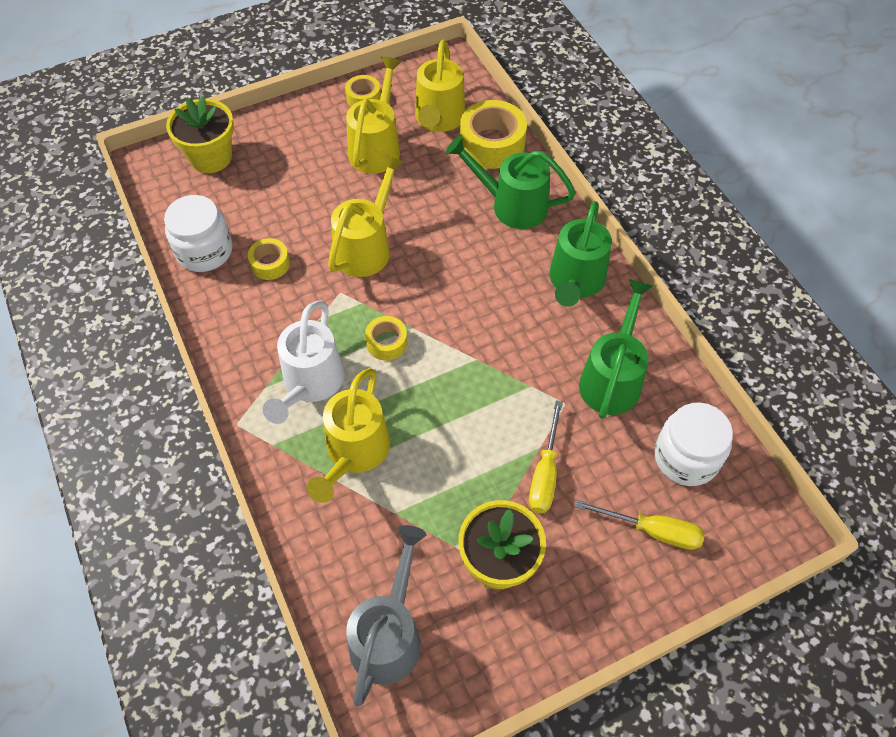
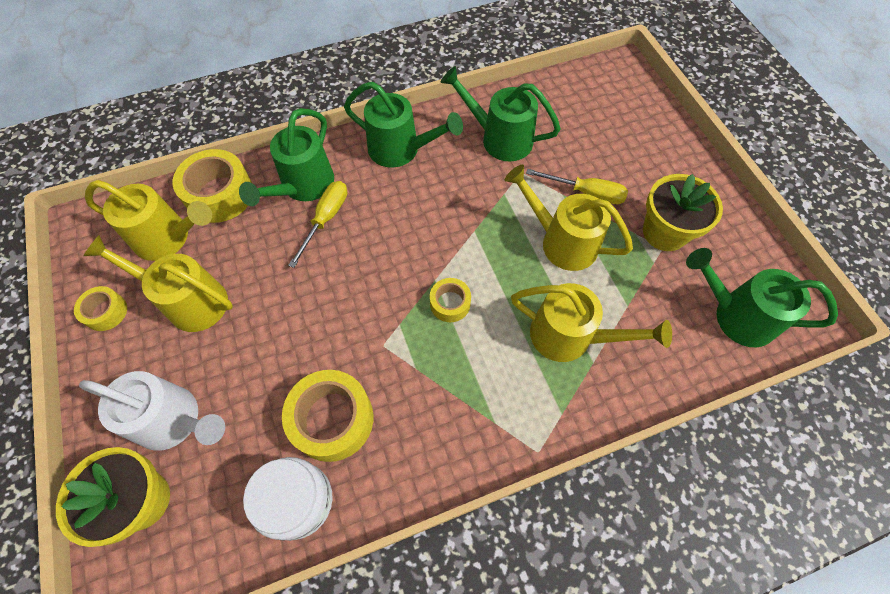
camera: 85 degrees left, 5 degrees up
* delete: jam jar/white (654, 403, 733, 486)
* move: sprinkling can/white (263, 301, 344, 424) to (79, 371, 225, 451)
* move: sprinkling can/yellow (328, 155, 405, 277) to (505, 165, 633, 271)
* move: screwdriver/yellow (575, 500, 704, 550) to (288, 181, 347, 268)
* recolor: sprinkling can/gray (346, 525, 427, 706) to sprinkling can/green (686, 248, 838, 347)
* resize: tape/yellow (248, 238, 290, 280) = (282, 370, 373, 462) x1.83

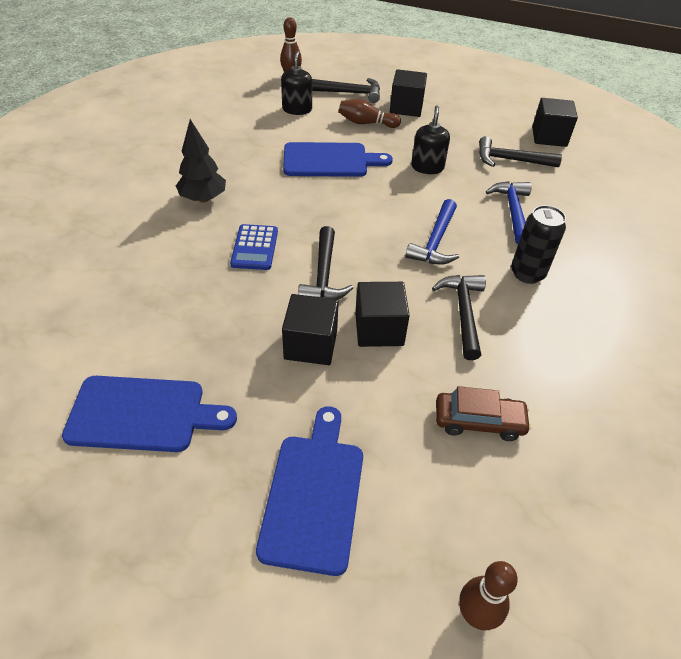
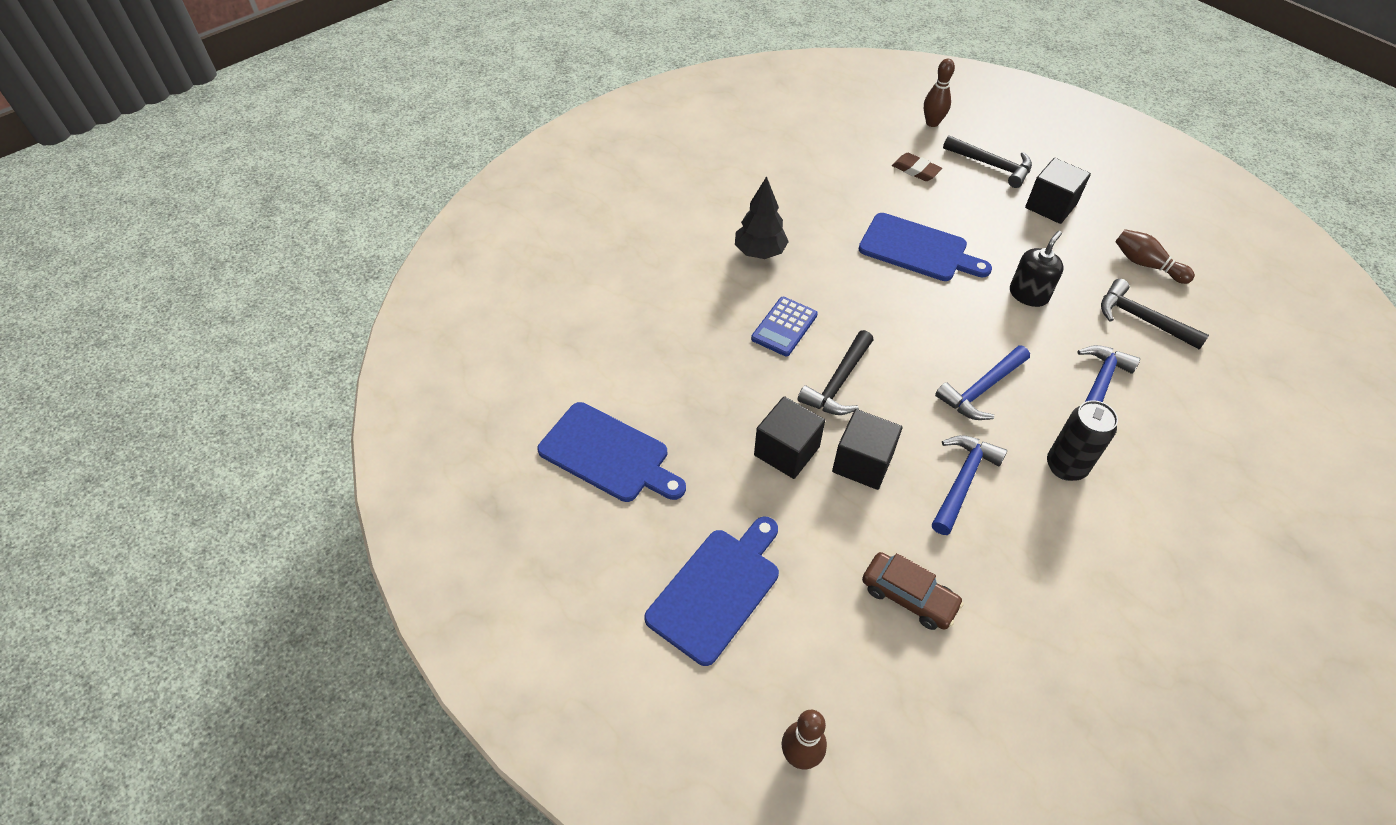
camera: 30 degrees right, 5 degrees up
* delete: cube/ebony (532, 98, 578, 147)
* move: tenpin/dark brown (339, 99, 401, 128) to (1115, 229, 1195, 284)
* replace: soap dispenser/ebony (281, 51, 312, 115) to pencil eraser/dark brown (892, 153, 942, 181)
* recolor: carpenter's hammer/ebony (432, 275, 486, 360) to carpenter's hammer/cobalt (932, 435, 1007, 535)

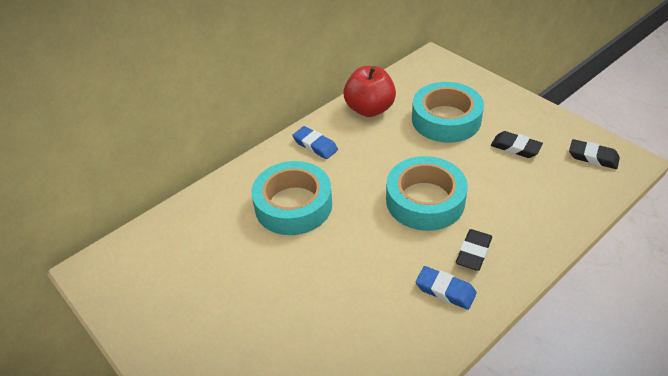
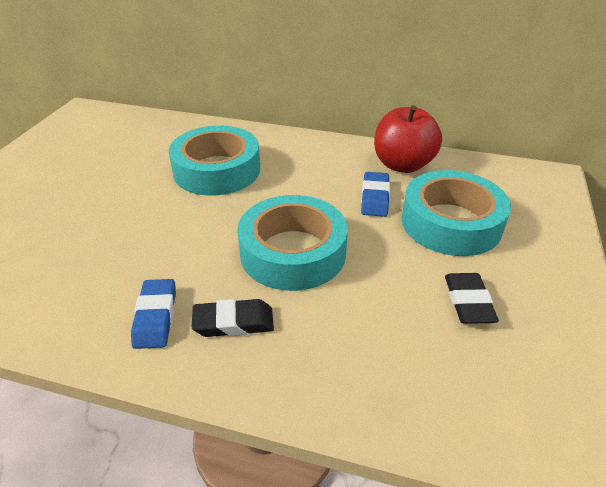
camera: 55 degrees right, 5 degrees down
* delete: pencil eraser/ebony (569, 139, 620, 169)
* move: pencil eraser/cobalt (292, 126, 338, 159) to (361, 172, 390, 217)

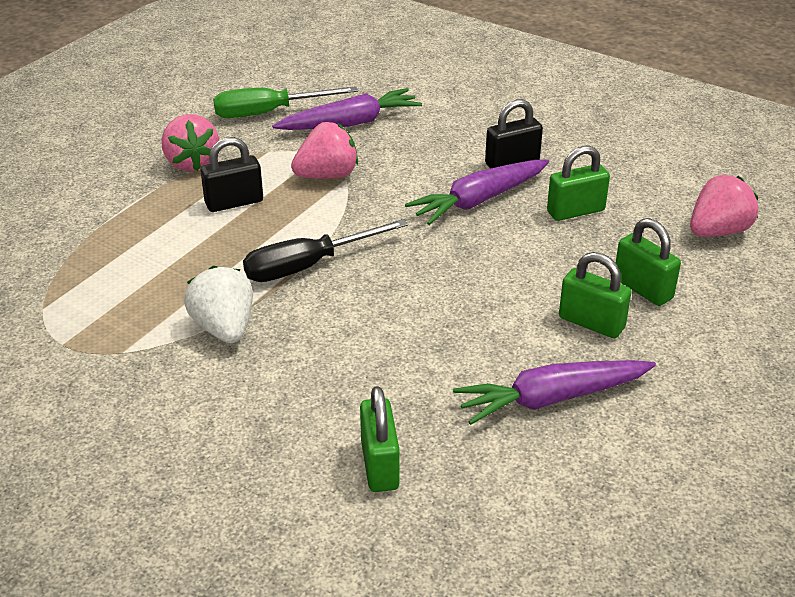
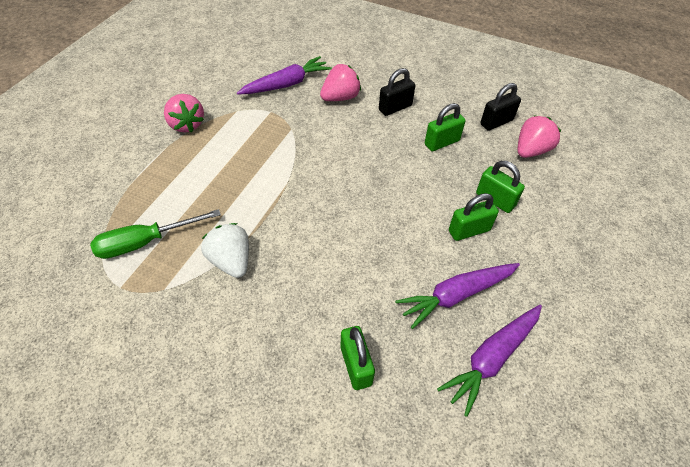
camera: 10 degrees left, 15 degrees up
* delete: screwdriver/ebony (243, 219, 408, 282)
* move: padlock/ebony (201, 137, 263, 212) to (480, 83, 521, 131)
* move: screwdriver/green (213, 86, 358, 118) to (90, 209, 221, 259)
* move: berry/rose-pink (291, 122, 358, 179) to (320, 64, 361, 101)
* move: toy carrot/royal purple (405, 159, 549, 225) to (437, 305, 542, 417)
* rotate: padlock/green (559, 252, 631, 338) = (449, 193, 499, 241) 45 degrees counterclockwise

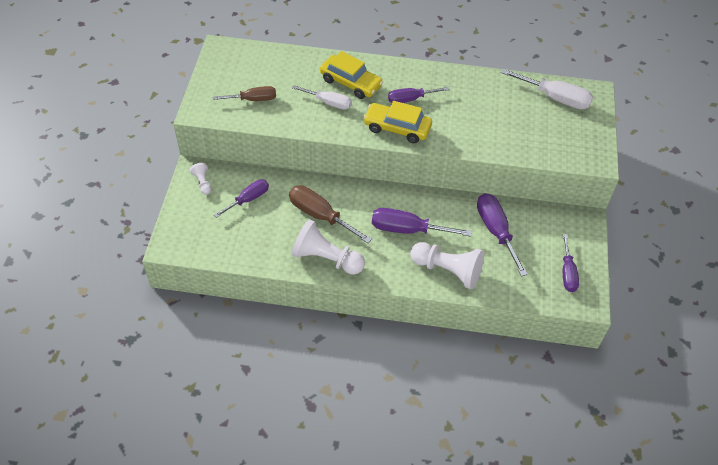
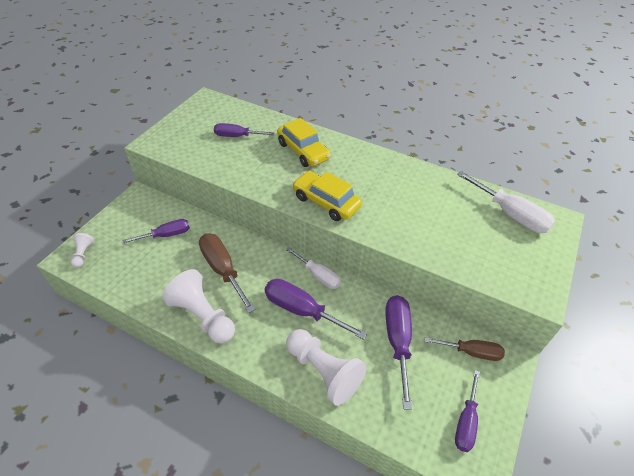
camera: 20 degrees right, 5 degrees down
* move: chess pawn/white (190, 163, 211, 195) to (71, 233, 94, 268)
* move: screwdriver/dark brown (213, 86, 276, 101) to (425, 337, 505, 361)
* move: screwdriver/white (292, 85, 352, 110) to (286, 247, 341, 289)
* move: screwdriver/royal purple (388, 87, 450, 103) to (214, 123, 274, 137)

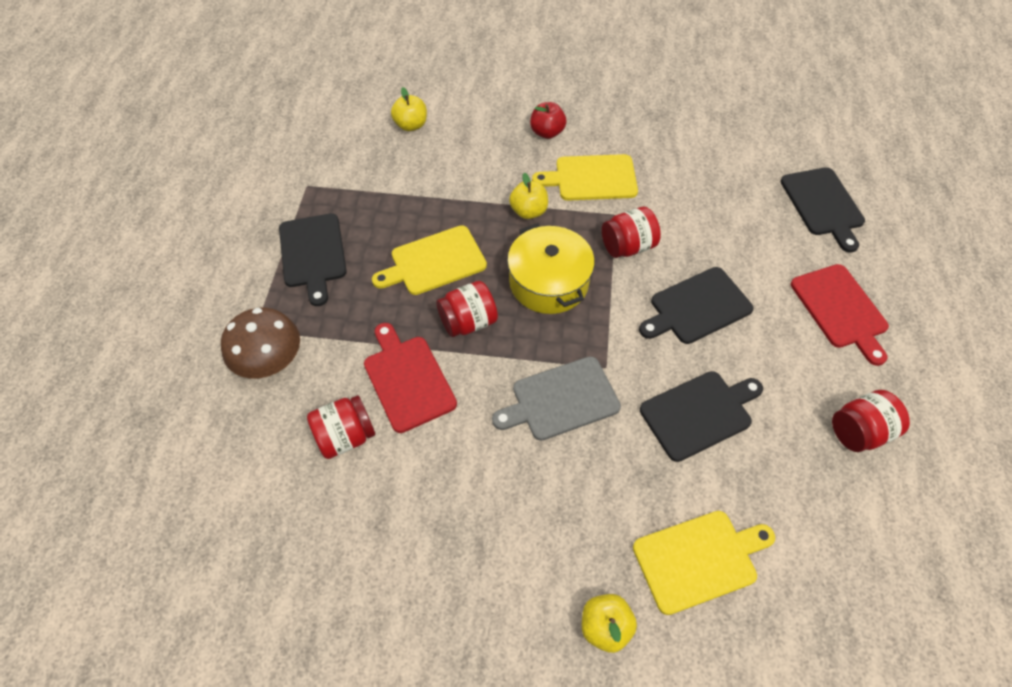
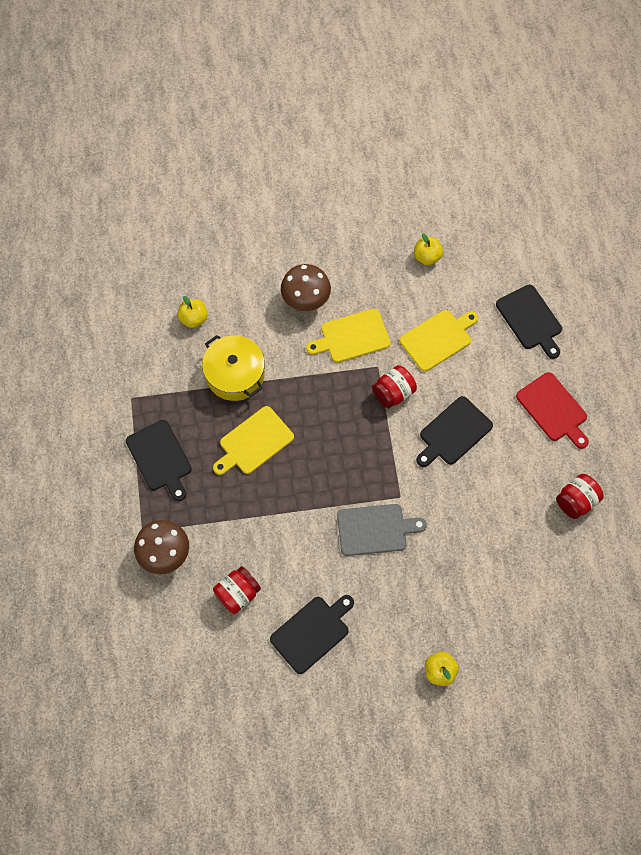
camera: 15 degrees left, 10 degrees up
* delete: bread board/red (364, 323, 457, 433)
* delete: jam jar/red (436, 281, 498, 337)
* move: cooking pot/yellow (507, 223, 595, 314) to (202, 335, 265, 401)
* move: apple/yellow (509, 173, 548, 219) to (414, 233, 443, 265)
* move: bread board/yellow (633, 511, 775, 615) to (400, 310, 478, 372)
* move: bread board/ebony (640, 371, 763, 462) to (270, 595, 354, 674)
* replace: apple/red (530, 102, 566, 139) to toadstool/dark brown (281, 264, 331, 311)
* rotate: bread board/gray (492, 356, 621, 441) = (337, 504, 427, 556) 150 degrees counterclockwise

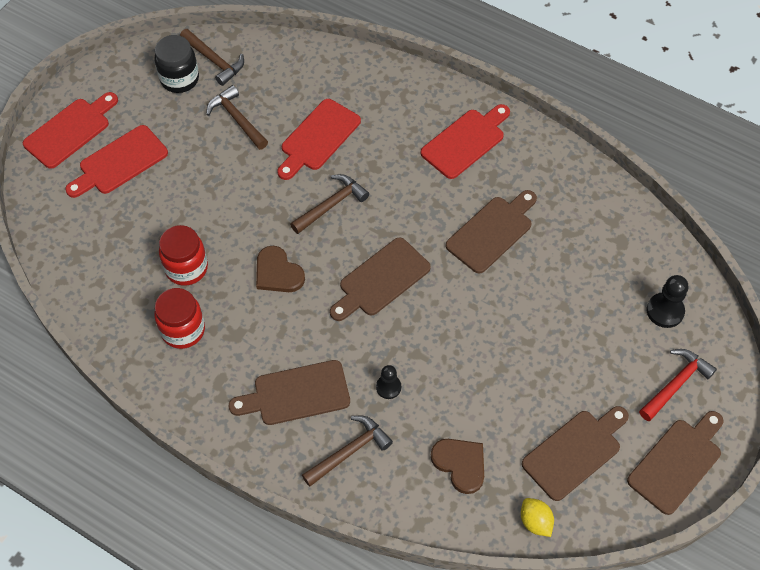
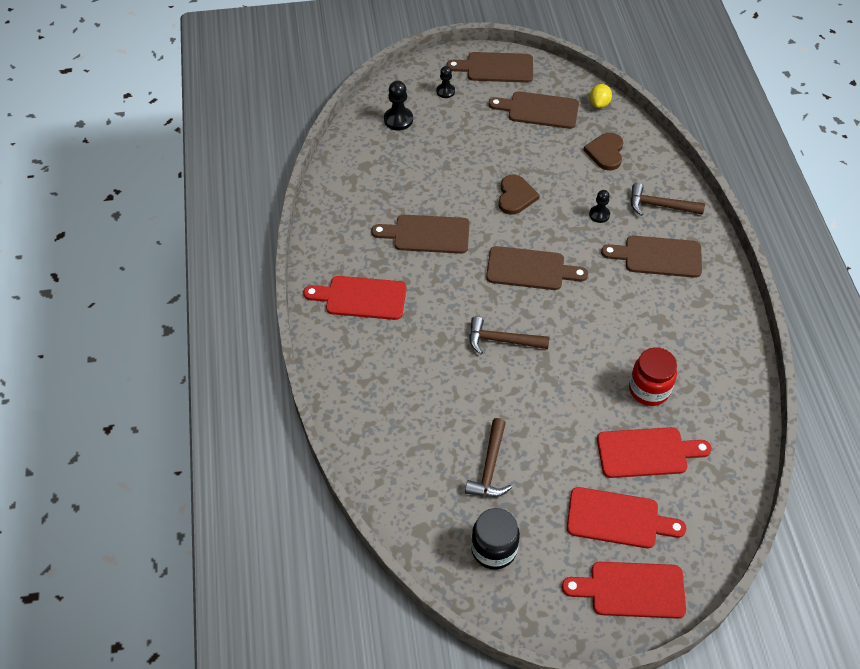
camera: 130 degrees left, 5 degrees down
* delete: jam jar/red (154, 288, 205, 349)
* delete: carpenter's hammer/dark brown (180, 29, 244, 86)
* move: love heart/dark brown (256, 246, 305, 292) to (498, 175, 539, 215)
* move: bread board/red (277, 99, 361, 180) to (597, 427, 712, 478)
* replace: carpenter's hammer/red (639, 349, 717, 421) to chess pawn/ebony (436, 66, 455, 98)
* rotate: bread board/dark brown (229, 360, 350, 425) = (601, 236, 702, 278) 150 degrees clockwise

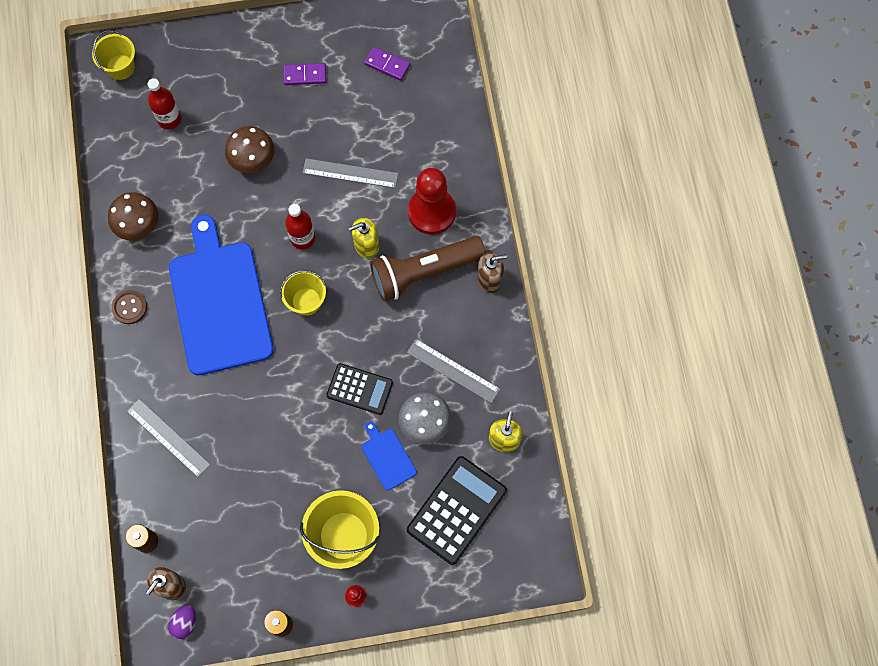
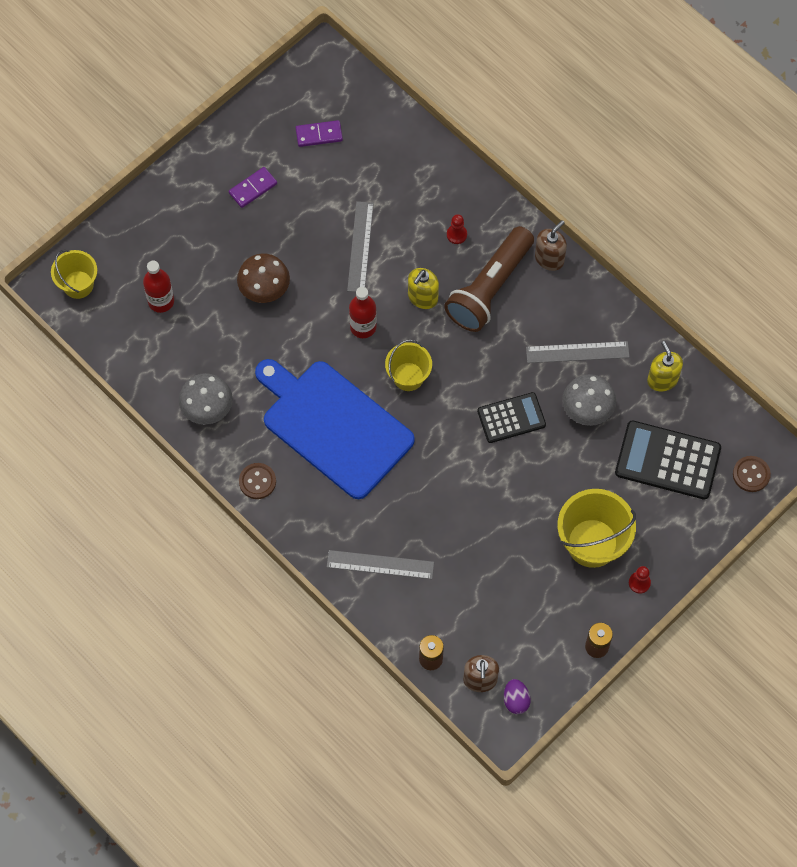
camera: 35 degrees left, 5 degrees down
* delete: bread board/cobalt (362, 421, 417, 490)
* insert: button/dark brown (733, 456, 771, 492)
* recolor: toadstool/dark brown (108, 192, 158, 241) to toadstool/gray (179, 373, 233, 425)
* rotate: measuring stick/gray (303, 158, 398, 188) = (347, 201, 374, 292) 60 degrees counterclockwise
* rotate: calculator/ebony (407, 456, 507, 565) = (615, 420, 721, 500) 75 degrees counterclockwise
* resize: chess pawn/red (408, 168, 456, 234) = (447, 214, 467, 244) x0.41

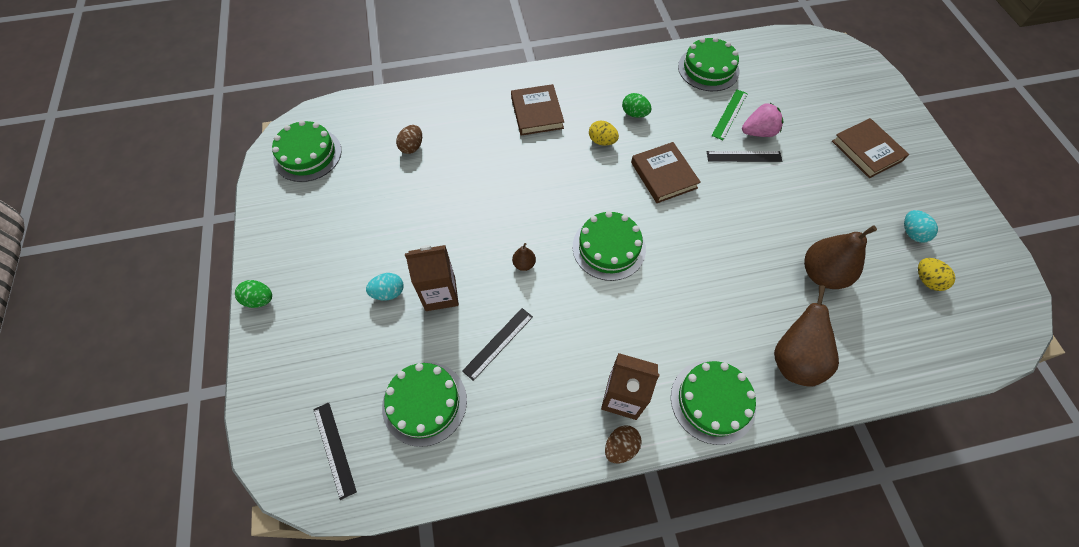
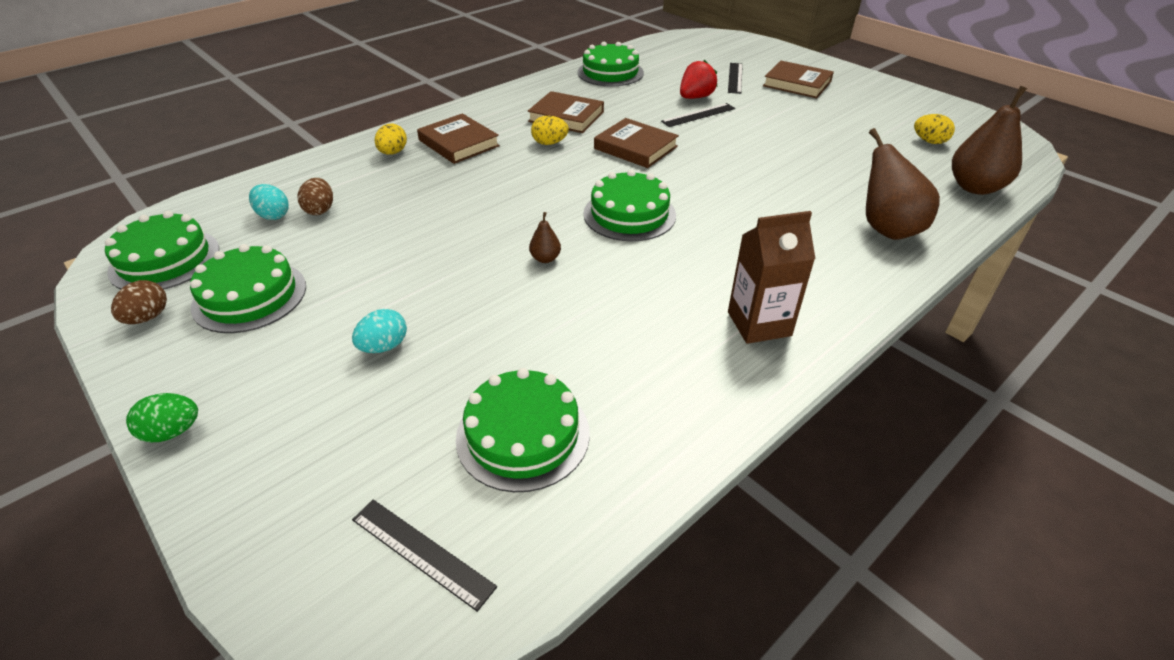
camera: 30 degrees left, 20 degrees down
* delete: carton/dark brown (405, 245, 459, 311)
* delete: measuring stick/green (712, 89, 748, 140)
* insert: toy egg/yellow (375, 123, 407, 155)
* move: measuring stick/ebony (462, 308, 533, 381) to (728, 63, 743, 94)
* move: toy egg/dark brown (605, 425, 642, 463) to (111, 280, 167, 324)
* move: layer cake/green (671, 361, 756, 445) to (190, 244, 306, 333)
* move: toy pear/dark brown (804, 225, 877, 289) to (952, 86, 1027, 195)
* move: toy egg/teal (904, 210, 938, 243) to (249, 184, 289, 220)
* replace: toy egg/green (622, 93, 651, 118) to hardback/dark brown (528, 91, 604, 133)
* recolor: berry/rose-pink (742, 103, 784, 137) to berry/red (680, 60, 718, 99)

